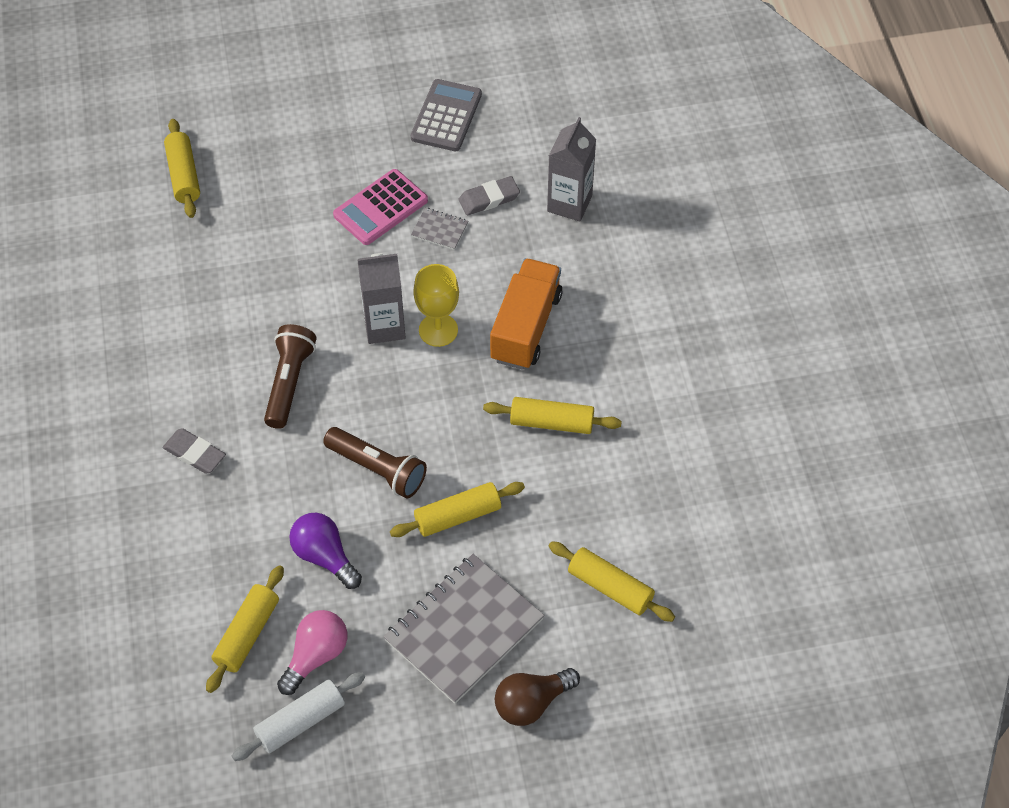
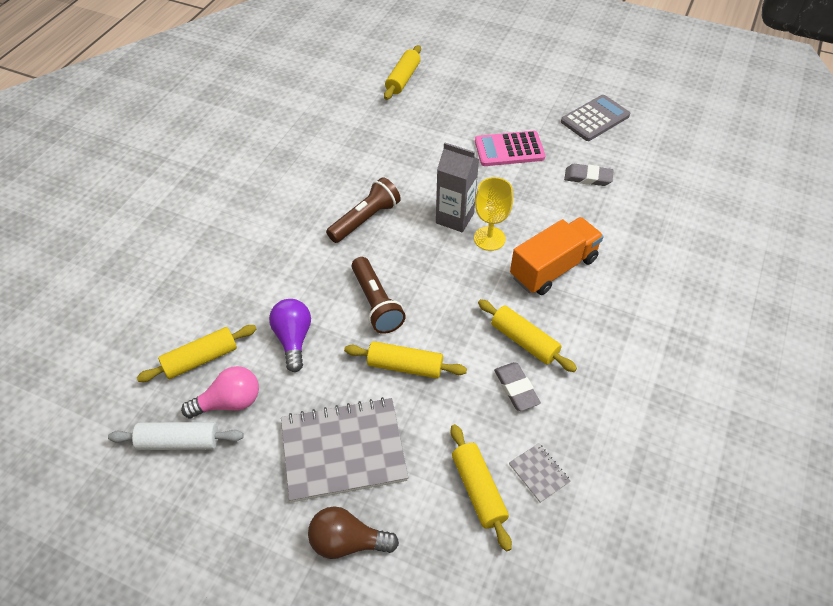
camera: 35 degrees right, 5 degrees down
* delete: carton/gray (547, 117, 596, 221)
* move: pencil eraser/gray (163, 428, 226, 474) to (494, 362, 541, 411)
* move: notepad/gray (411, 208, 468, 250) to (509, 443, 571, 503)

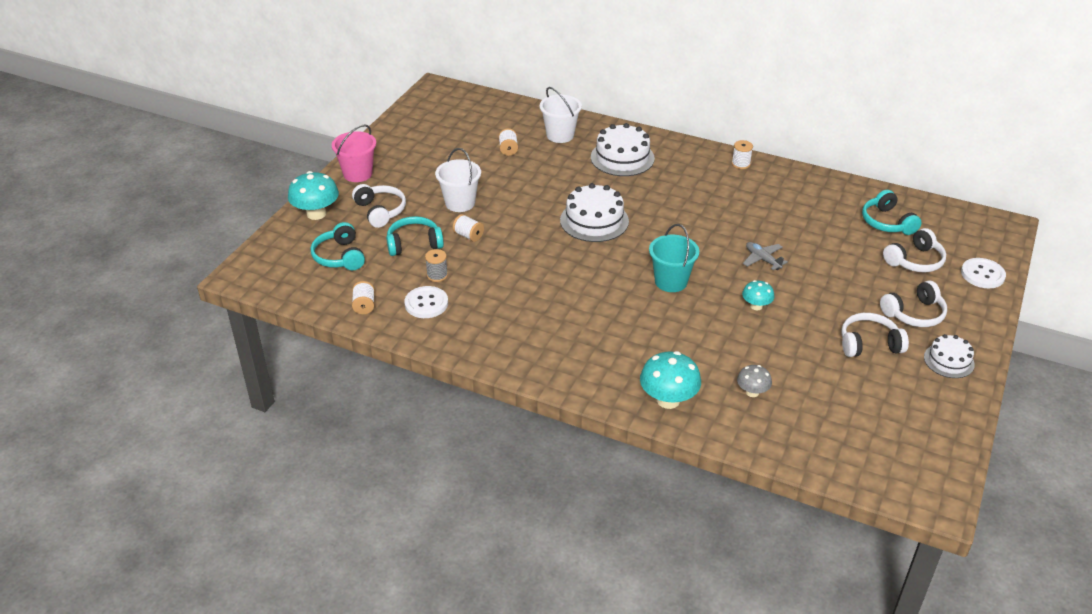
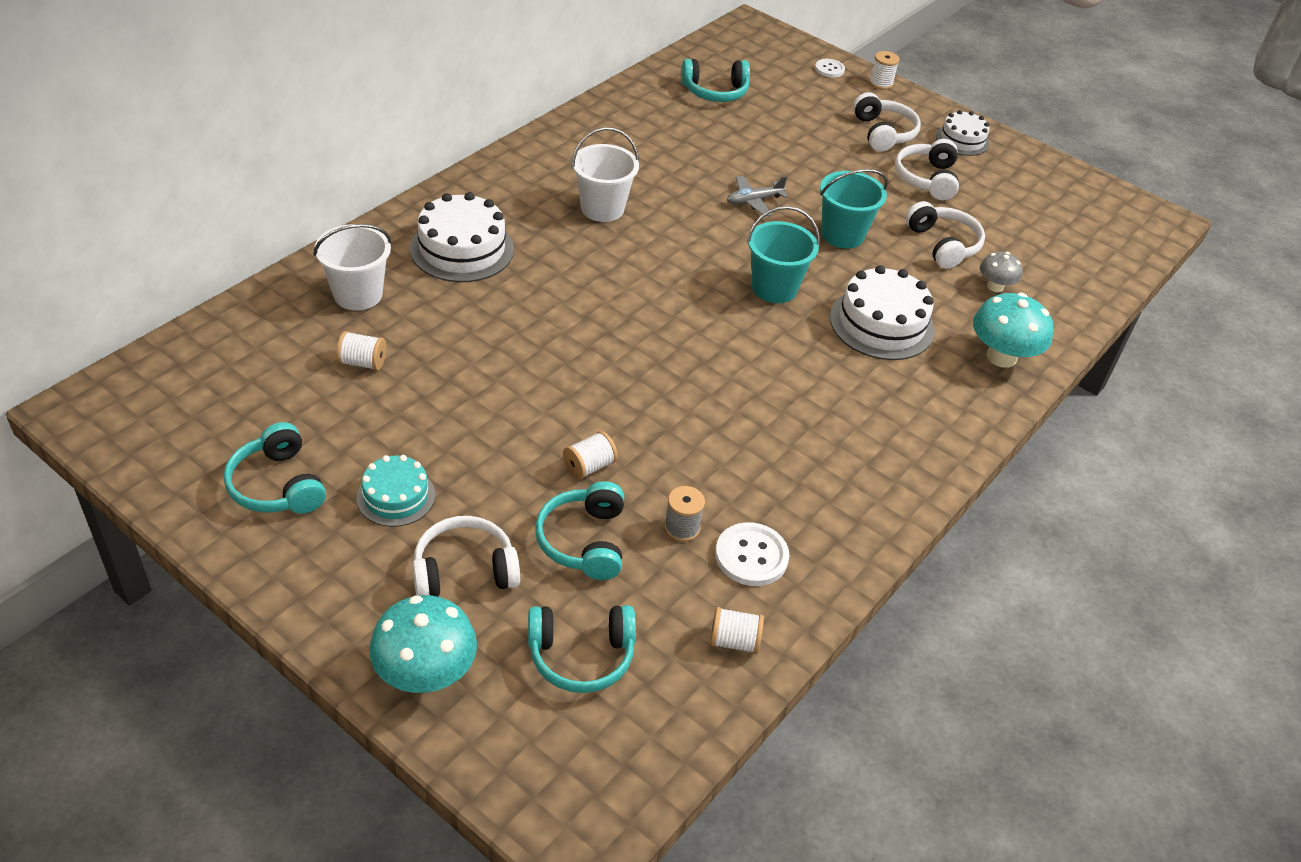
camera: 80 degrees left, 5 degrees up
* delete: sand bucket/rose-pink (332, 124, 376, 182)
* insert: over-ear headphones/teal (224, 422, 326, 514)
* insert: layer cake/teal (357, 455, 435, 527)
* move: sand bucket/white (435, 148, 481, 212) to (572, 127, 639, 222)
* move: layer cake/white (560, 183, 629, 242) to (830, 265, 935, 360)
* move: bobbin/white (732, 140, 753, 169) to (869, 51, 900, 90)
* move: over-ear headphones/white (883, 228, 946, 272) to (905, 201, 985, 269)
* replace: toadstool/teal (742, 280, 774, 311) to sand bucket/teal (820, 169, 888, 249)
* resize: button/white (961, 258, 1006, 288) = (815, 59, 845, 78) x0.62

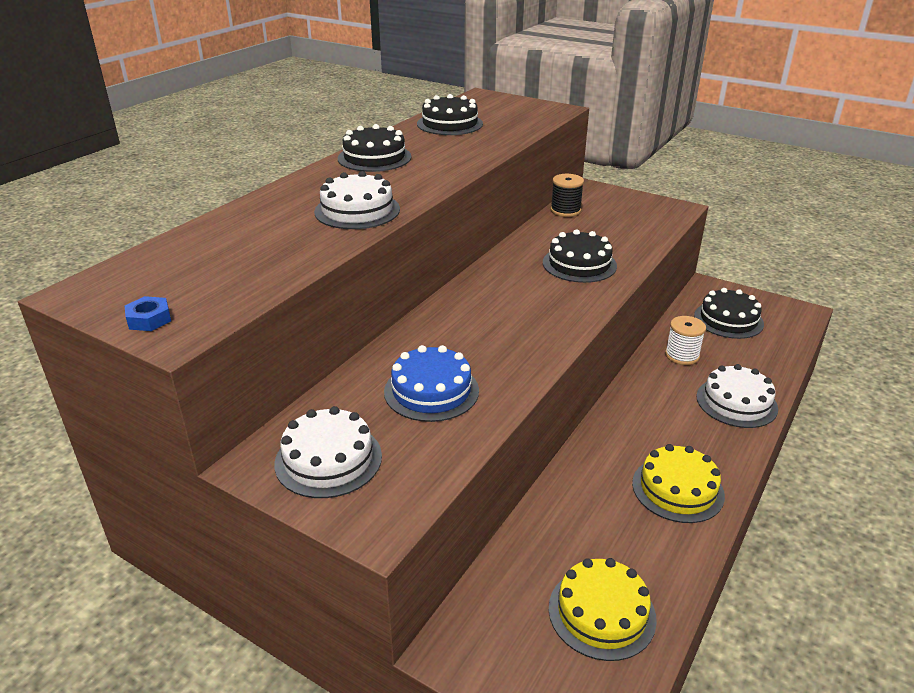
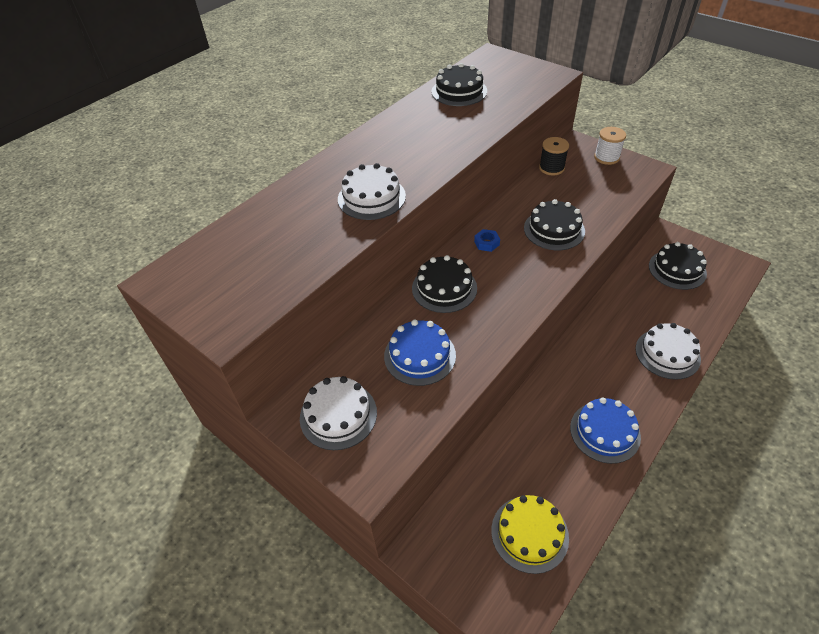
camera: 10 degrees right, 15 degrees up
* move: hex nut/cobalt (124, 296, 171, 331) to (474, 229, 500, 252)
* move: layer cake/ebony (338, 124, 411, 172) to (412, 255, 477, 313)
* move: bobbin/white (665, 316, 706, 365) to (594, 127, 626, 165)
* recolor: layer cake/yellow (632, 444, 725, 523) to layer cake/cobalt (570, 397, 641, 464)

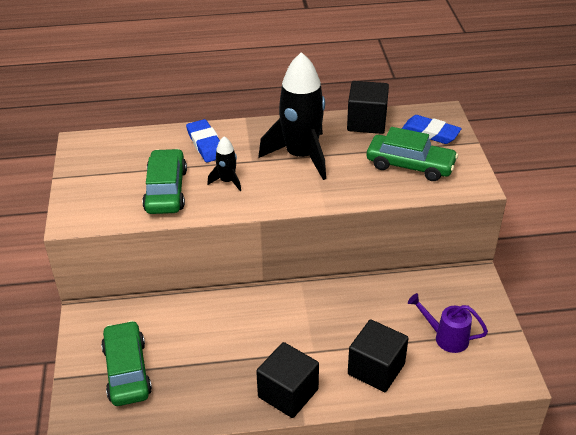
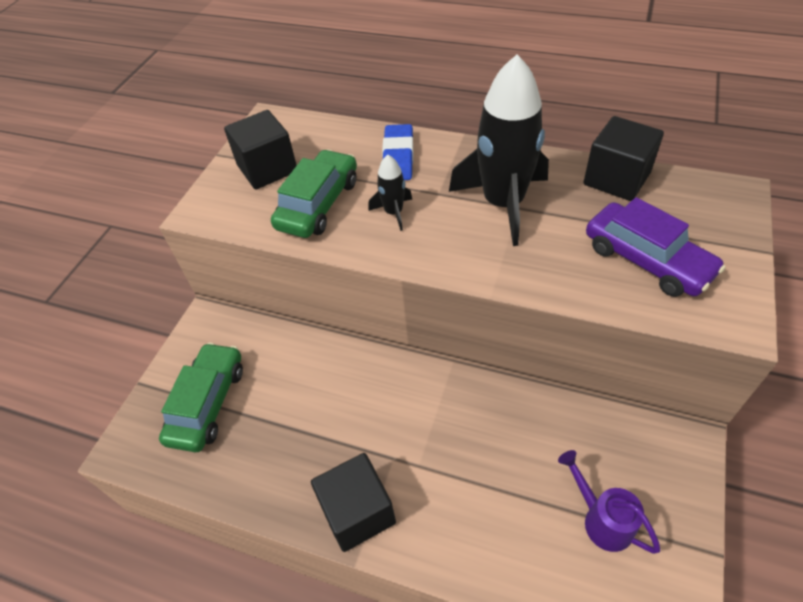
camera: 30 degrees right, 10 degrees up
* delete: pencil eraser/cobalt (402, 115, 462, 144)
* move: cube/ebony (348, 319, 409, 392) to (224, 110, 297, 190)
* recolor: toy car/green (367, 127, 458, 181) to toy car/royal purple (586, 197, 725, 297)

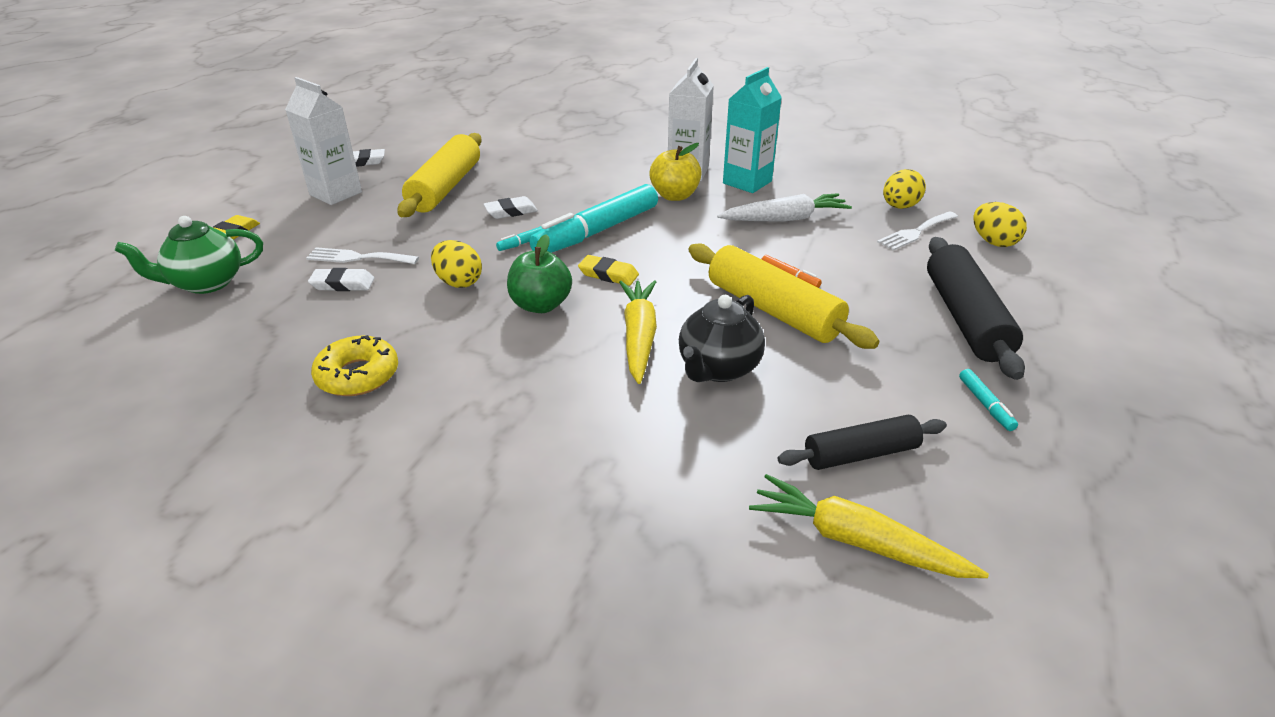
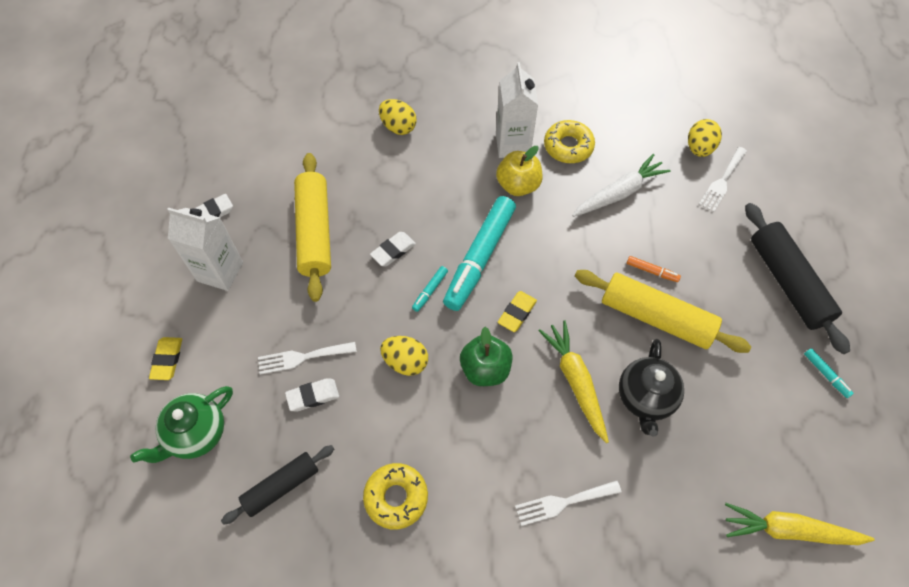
camera: 20 degrees left, 25 degrees up
* insert: table fork/white (515, 480, 621, 526)
* move: pastry roller/ebony (778, 415, 947, 470) to (221, 445, 334, 525)
* move: toy egg/yellow (973, 202, 1027, 247) to (379, 99, 417, 135)
* replace: carton/teal (723, 67, 782, 193) to donut/yellow (544, 120, 595, 163)
* rotate: pencil eraser/yellow (578, 255, 639, 286) = (498, 291, 537, 332) 60 degrees counterclockwise

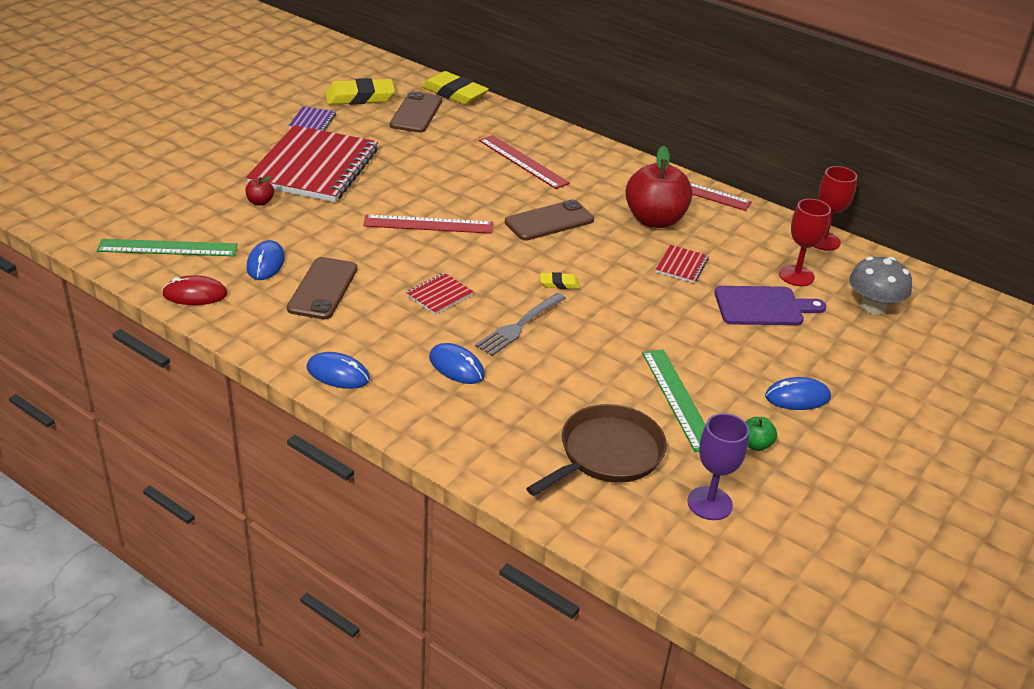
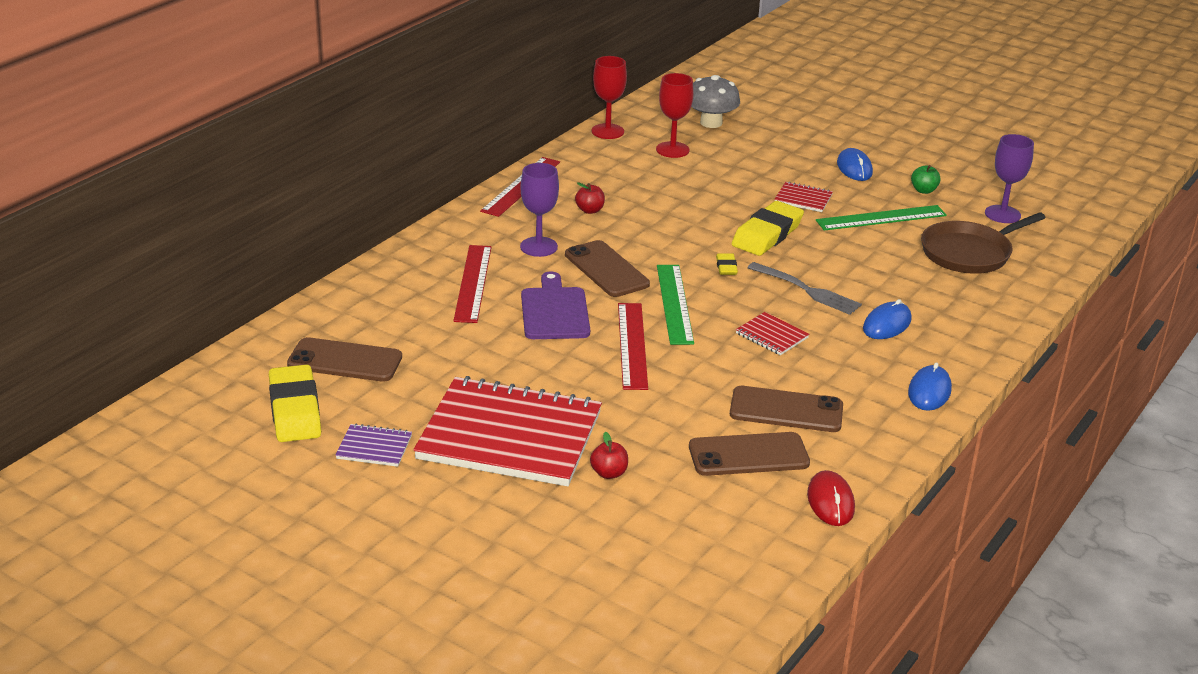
camera: 90 degrees left, 5 degrees down
* insert: wine glass/royal purple (520, 163, 559, 257)
* move: measuring stick/green (97, 239, 238, 256) to (657, 265, 694, 345)
* move: pencil eraser/yellow (422, 71, 489, 105) to (732, 201, 804, 256)
* move: notepad/red (656, 245, 709, 283) to (774, 181, 833, 212)
* move: bread board/royal purple (714, 286, 826, 325) to (521, 271, 590, 339)
* replace: computer mouse/cobalt (246, 240, 285, 280) to mobile phone/dark brown (689, 432, 810, 476)
* rotate: measuring stick/red (479, 135, 570, 189) = (453, 245, 492, 323) 45 degrees counterclockwise
* rotate: skillet/dark brown (526, 404, 667, 496) = (921, 212, 1046, 274) 75 degrees counterclockwise
* resize: apple/red (625, 146, 693, 228) = (575, 182, 605, 214) x0.42

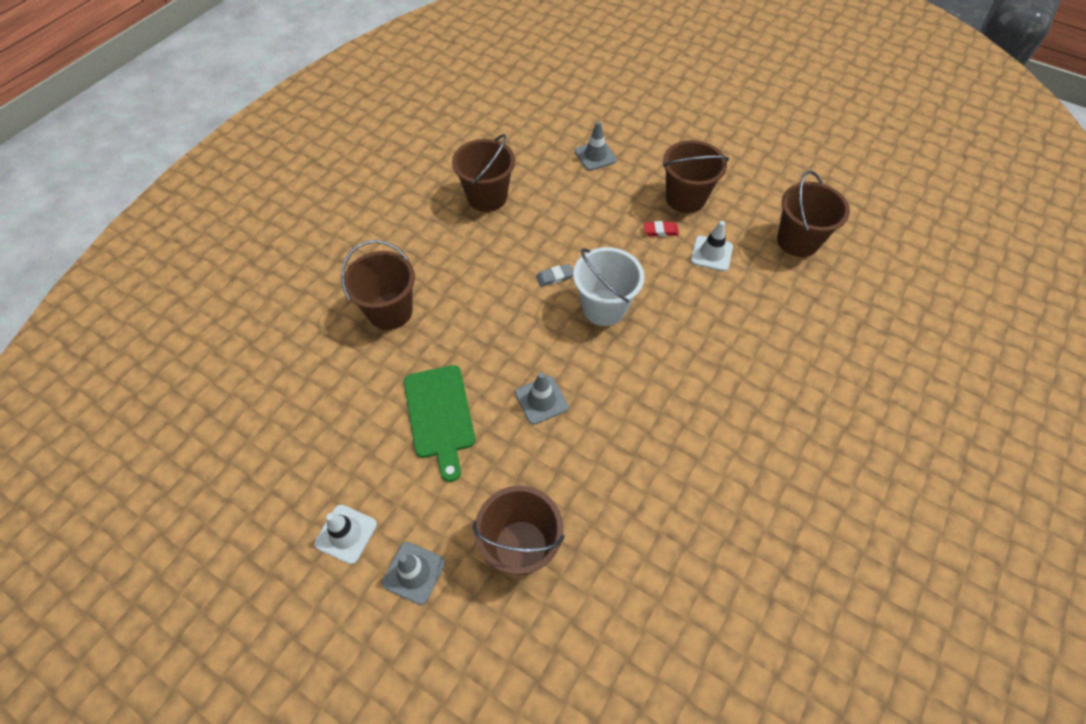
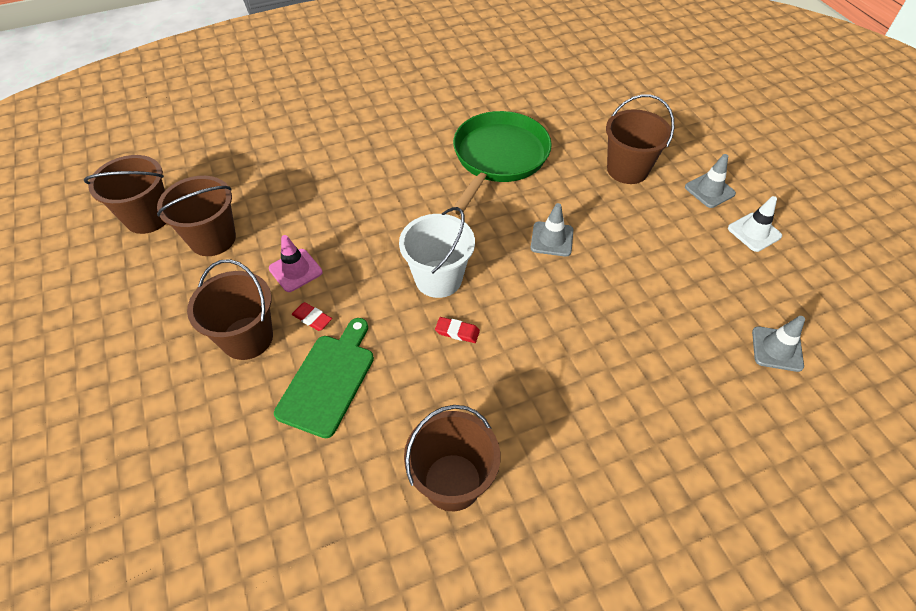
camera: 145 degrees left, 5 degrees down
* insert: skillet/green (452, 111, 552, 215)
* move: sand bucket/dark brown (341, 240, 415, 330) to (84, 155, 166, 234)
* move: bread board/green (404, 365, 476, 482) to (274, 318, 374, 438)
* move: road cone/gray (575, 121, 617, 171) to (752, 316, 805, 372)
* recolor: pencil eraser/gray (536, 264, 573, 287) to pencil eraser/red (435, 317, 480, 343)
* recolor: road cone/white (691, 221, 733, 271) to road cone/rose-pink (269, 235, 323, 292)

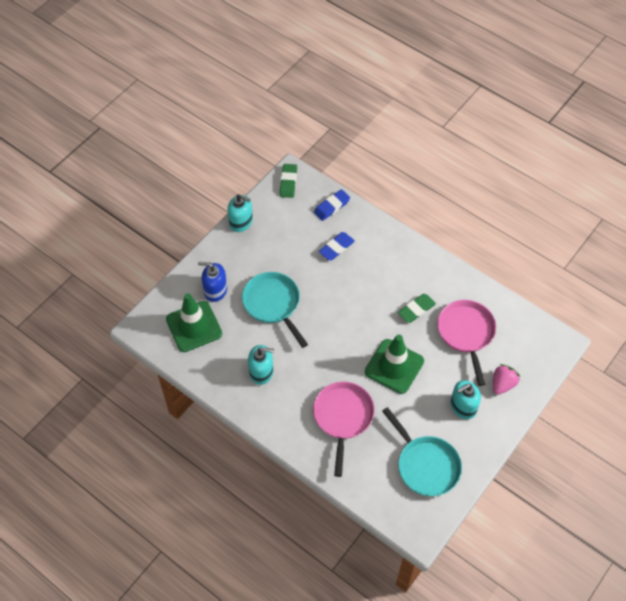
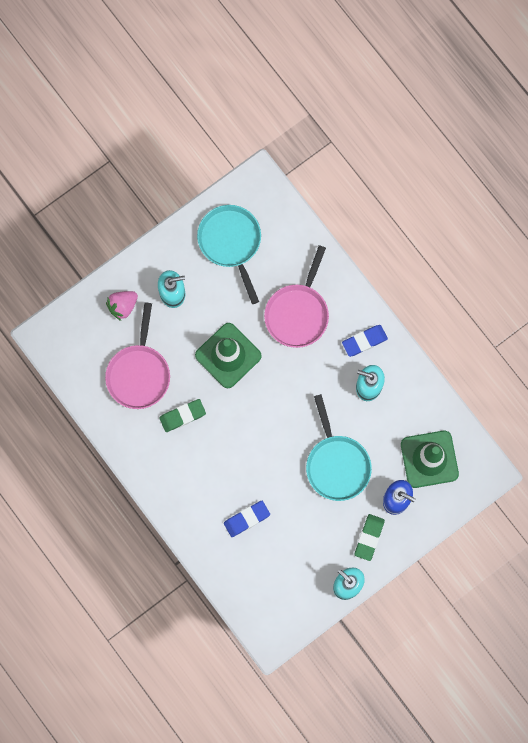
camera: 165 degrees left, 20 degrees up
* move: pencil eraser/green (280, 164, 297, 198) to (355, 514, 385, 561)
* move: pencil eraser/cobalt (314, 189, 350, 221) to (342, 325, 388, 357)

